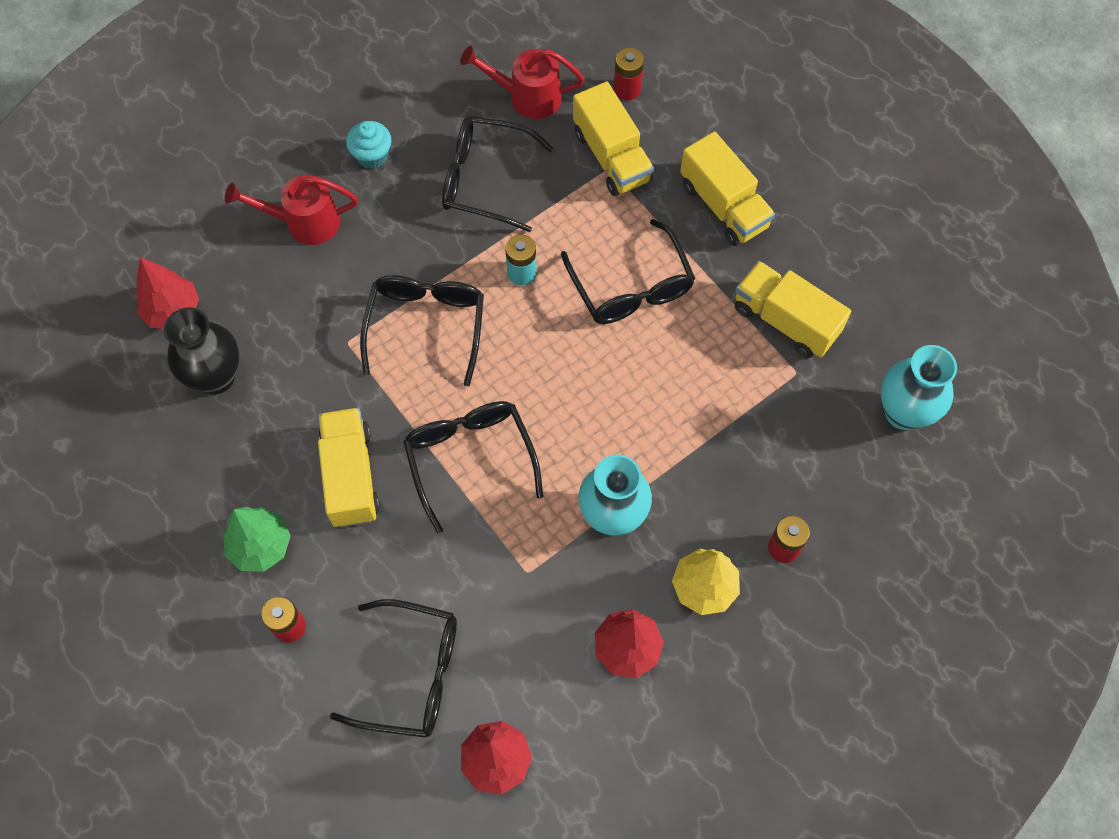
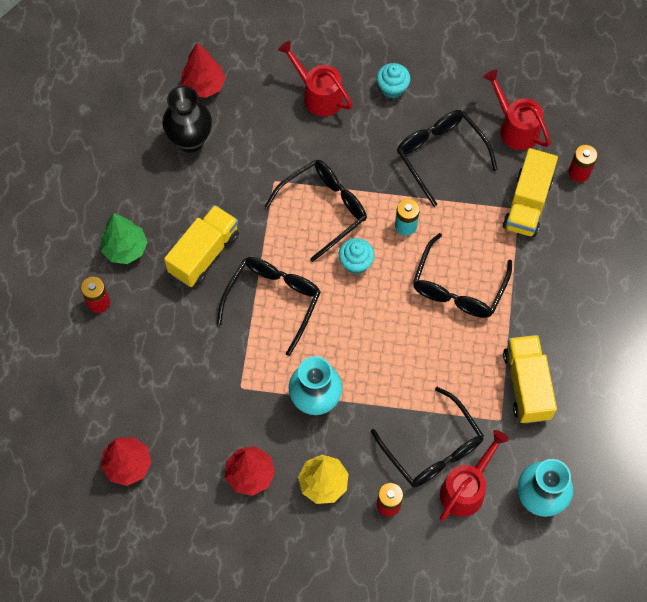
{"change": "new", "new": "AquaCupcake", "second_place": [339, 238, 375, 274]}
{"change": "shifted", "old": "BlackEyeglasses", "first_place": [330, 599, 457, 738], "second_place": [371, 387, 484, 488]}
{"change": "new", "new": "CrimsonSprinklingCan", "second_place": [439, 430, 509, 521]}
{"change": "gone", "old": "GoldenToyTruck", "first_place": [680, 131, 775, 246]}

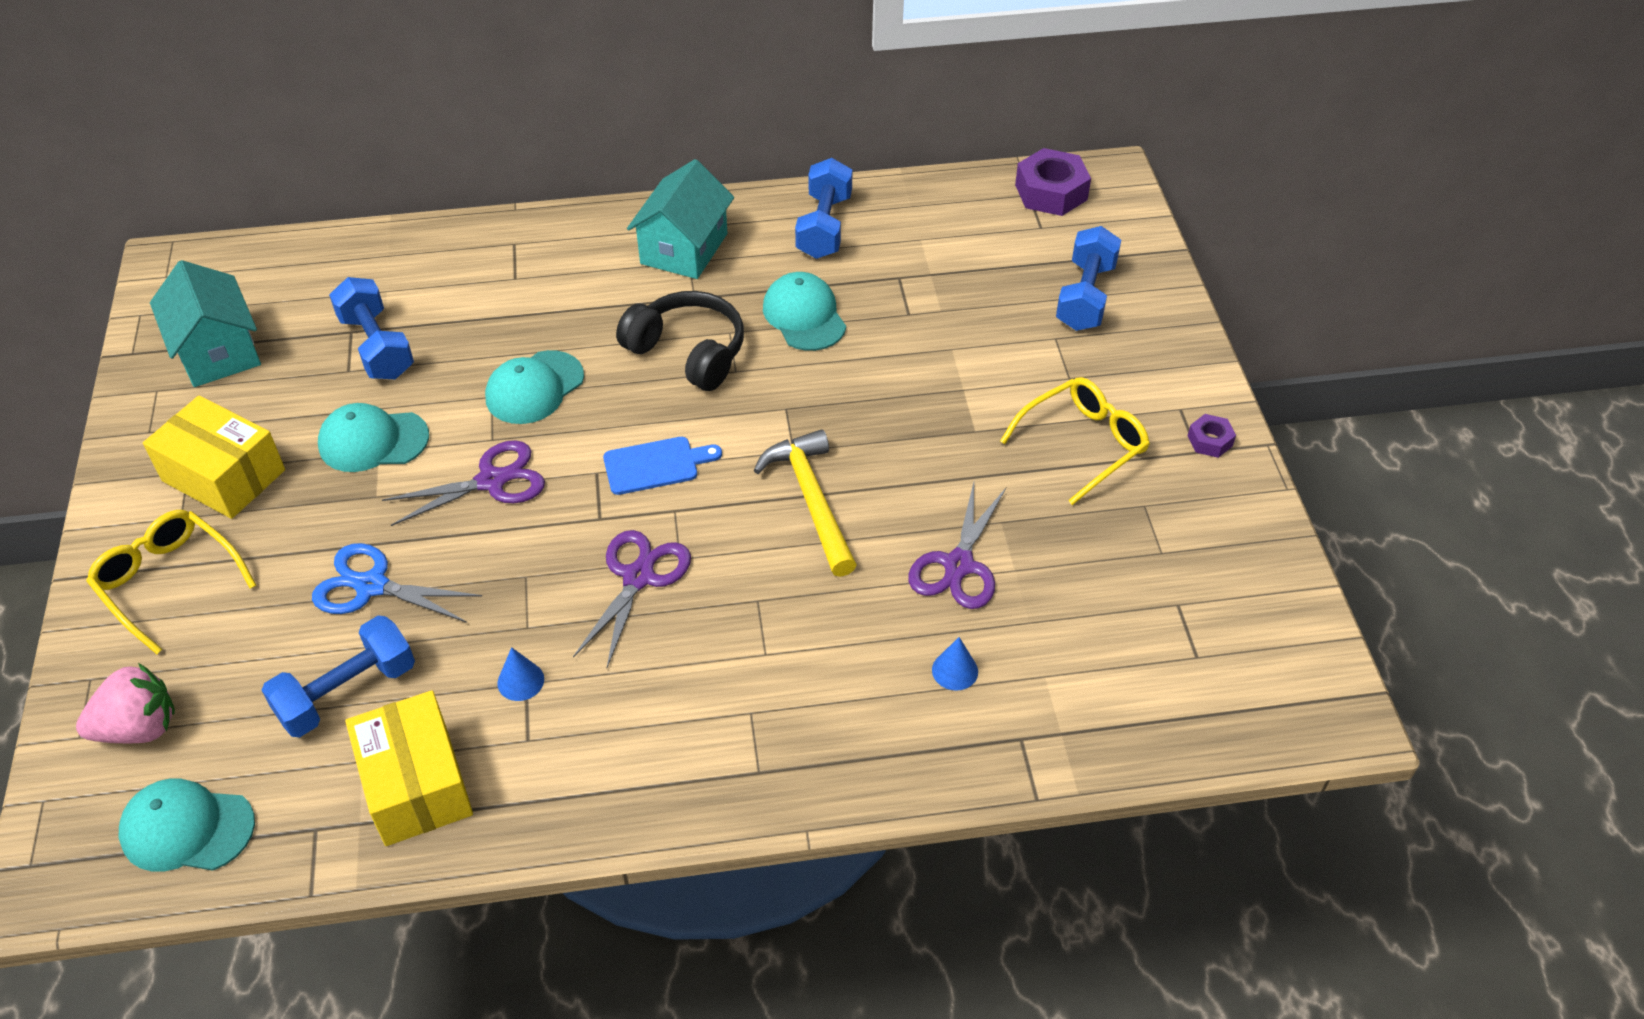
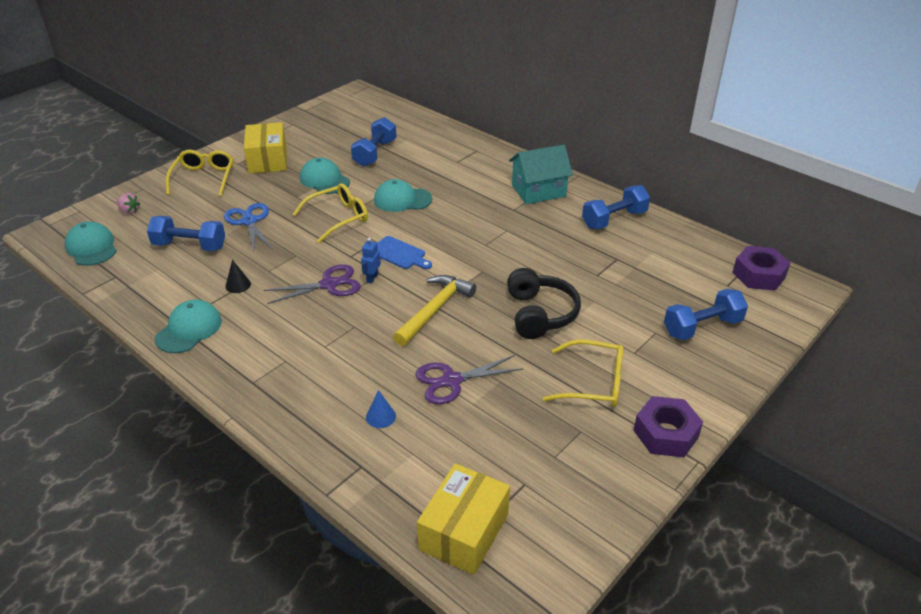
{"change": "scaled", "old": "PinkToyStrawberry", "first_place": [76, 663, 175, 743], "second_place": [117, 193, 140, 214], "factor": 0.57}
{"change": "shifted", "old": "AquaBaseballCap", "first_place": [763, 272, 846, 351], "second_place": [155, 299, 222, 353]}
{"change": "repainted", "old": "BlueSolidCone", "new": "BlackSolidCone", "first_place": [497, 647, 544, 701], "second_place": [225, 260, 251, 293]}
{"change": "swapped", "old": "PurplePairOfScissors", "new": "GoldenEyeglasses", "first_place": [382, 440, 545, 526], "second_place": [293, 183, 368, 243]}
{"change": "new", "new": "BlueRobot", "second_place": [361, 238, 381, 284]}
{"change": "shifted", "old": "GoldenParcel", "first_place": [345, 690, 473, 846], "second_place": [417, 463, 510, 575]}
{"change": "shifted", "old": "BlackHeadphones", "first_place": [616, 291, 744, 391], "second_place": [507, 268, 581, 339]}
{"change": "scaled", "old": "PurpleHexagonNut", "first_place": [1188, 414, 1236, 458], "second_place": [633, 396, 703, 457], "factor": 1.9}
{"change": "gone", "old": "AquaCottage", "first_place": [150, 260, 261, 387]}

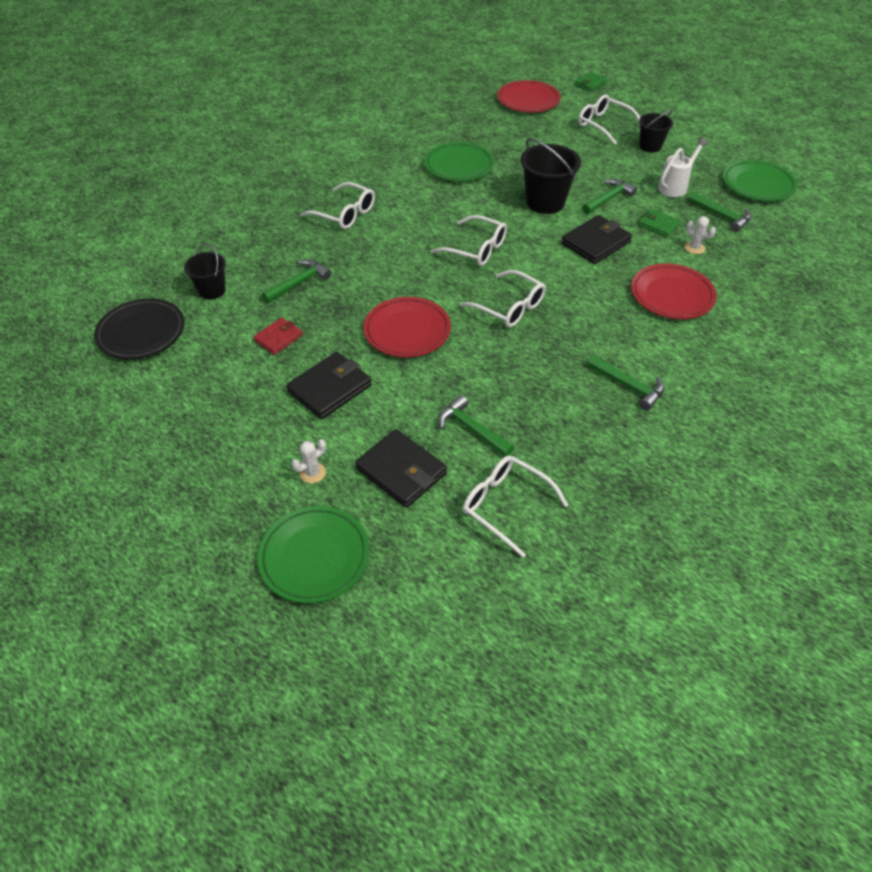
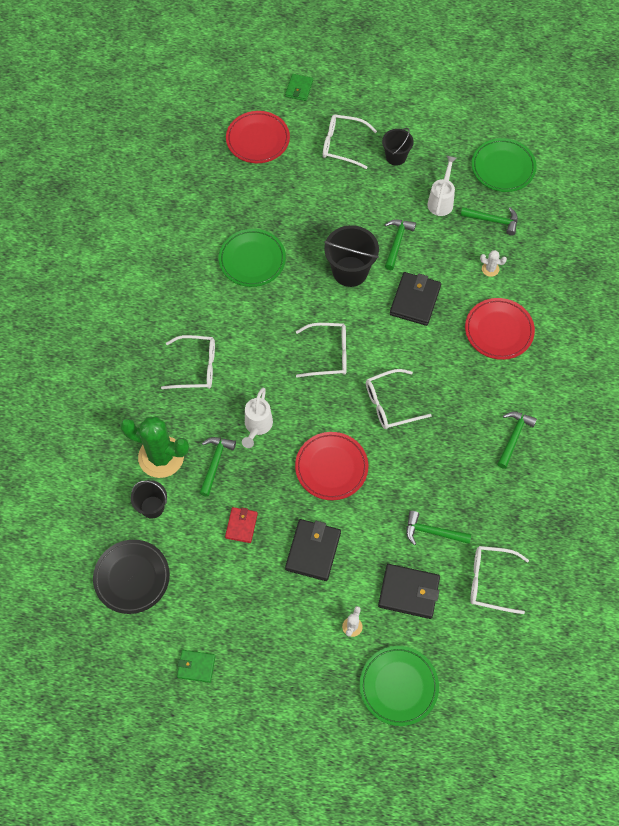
{"change": "new", "new": "LeafGreenPricklyPlant", "second_place": [120, 416, 189, 478]}
{"change": "shifted", "old": "LeafGreenCardWallet", "first_place": [638, 209, 680, 237], "second_place": [177, 650, 215, 683]}
{"change": "new", "new": "PureWhiteSprinklingCan", "second_place": [242, 388, 273, 448]}
{"change": "rotated", "old": "PureWhiteEyeglasses", "first_place": [460, 270, 546, 328], "second_place": [366, 369, 432, 429], "degrees": 150}
{"change": "rotated", "old": "LeafGreenClawHammer", "first_place": [587, 356, 664, 410], "second_place": [497, 412, 537, 469], "degrees": -75}

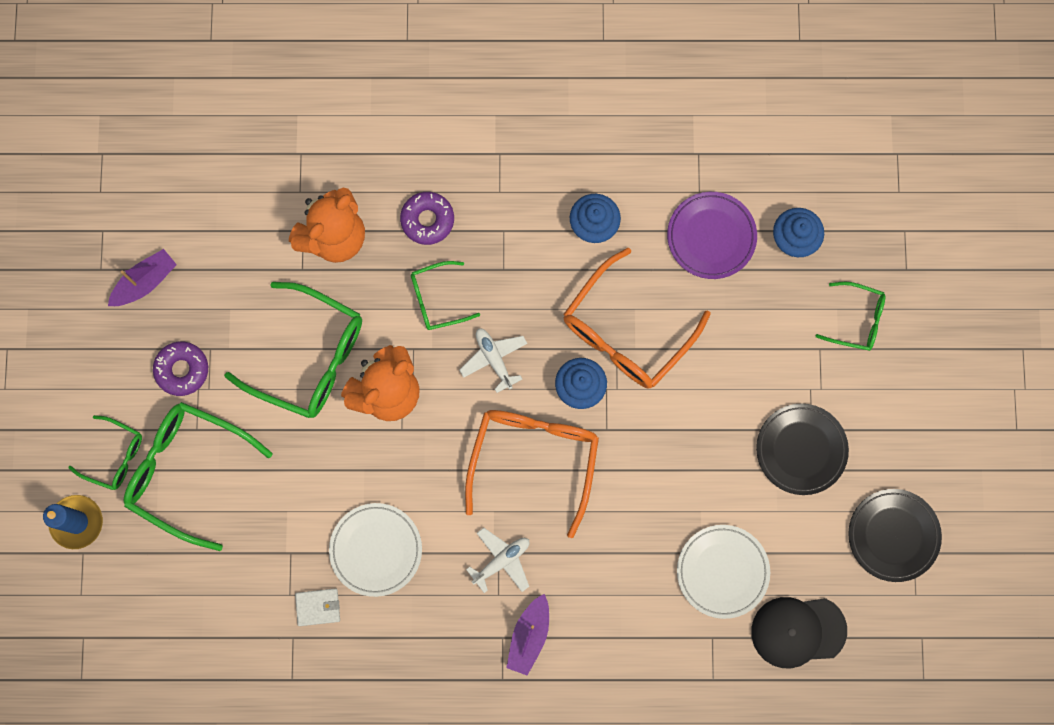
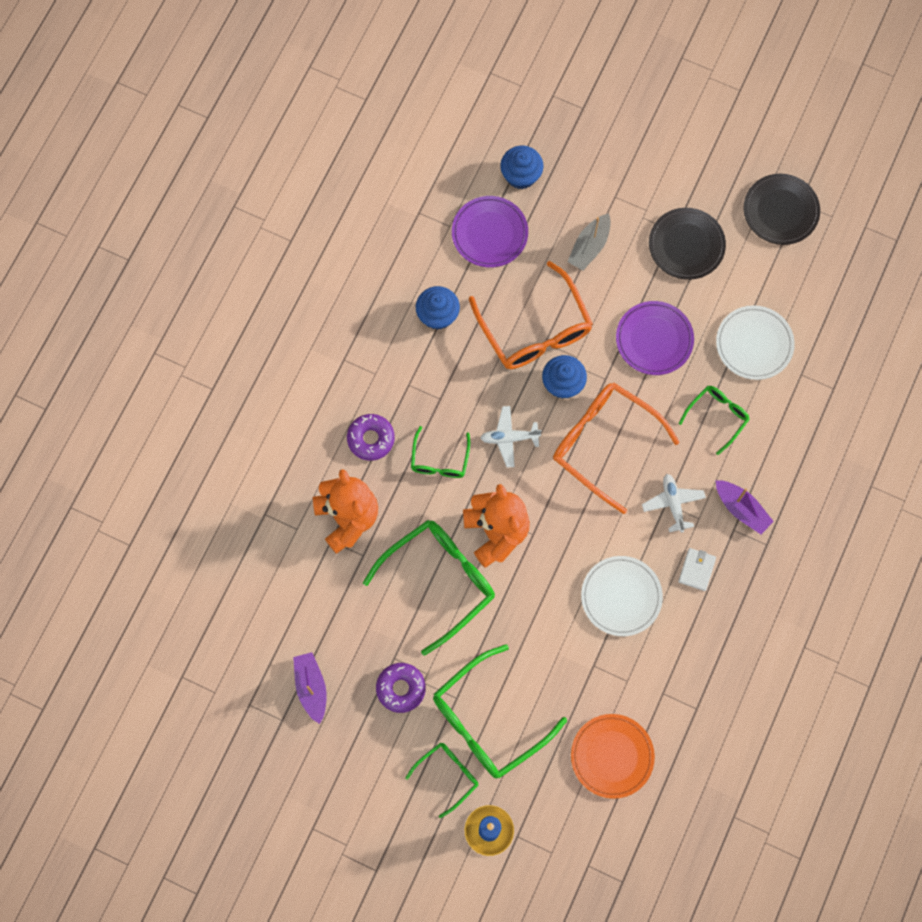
{"change": "new", "new": "GrayBoat", "second_place": [567, 213, 611, 271]}
{"change": "new", "new": "OrangeColouredDinnerPlate", "second_place": [571, 714, 655, 799]}
{"change": "new", "new": "PurpleDinnerPlate", "second_place": [616, 301, 694, 375]}
{"change": "shifted", "old": "PureWhiteCardWallet", "first_place": [295, 588, 340, 626], "second_place": [678, 548, 716, 591]}
{"change": "shifted", "old": "LeafGreenEyeglasses", "first_place": [816, 282, 886, 351], "second_place": [679, 386, 750, 455]}
{"change": "gone", "old": "BlackBaseballCap", "first_place": [751, 597, 847, 668]}

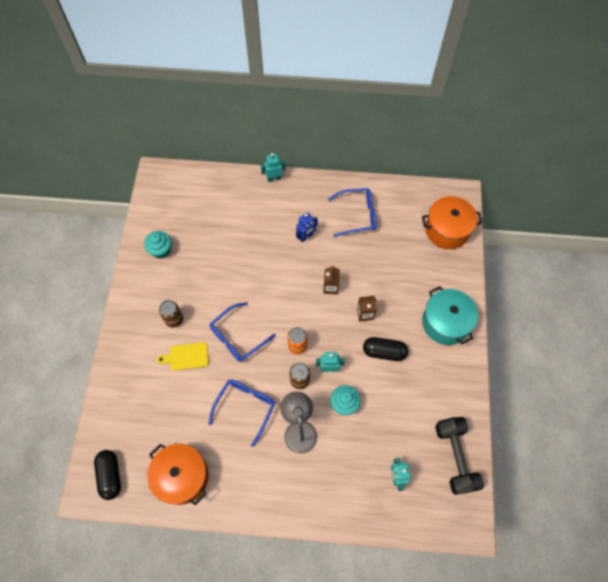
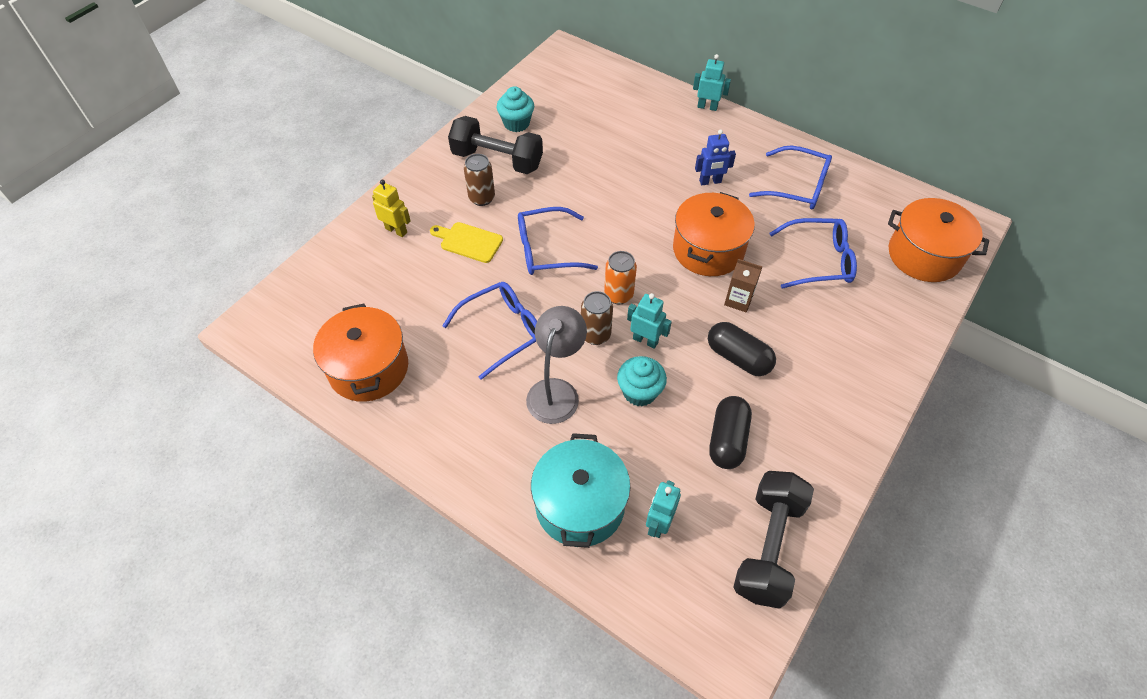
{"change": "new", "new": "GoldenRobot", "second_place": [372, 180, 411, 237]}
{"change": "new", "new": "BlackFreeWeight", "second_place": [448, 116, 543, 174]}
{"change": "shifted", "old": "AquaStockpot", "first_place": [422, 286, 478, 345], "second_place": [531, 433, 630, 548]}
{"change": "swapped", "old": "BrownCarton", "new": "OrangeColouredStockpot", "first_place": [323, 265, 340, 294], "second_place": [673, 192, 755, 276]}
{"change": "shifted", "old": "BlackPillShape", "first_place": [94, 450, 121, 500], "second_place": [709, 396, 752, 469]}
{"change": "new", "new": "BlueEyeglasses", "second_place": [769, 218, 857, 289]}

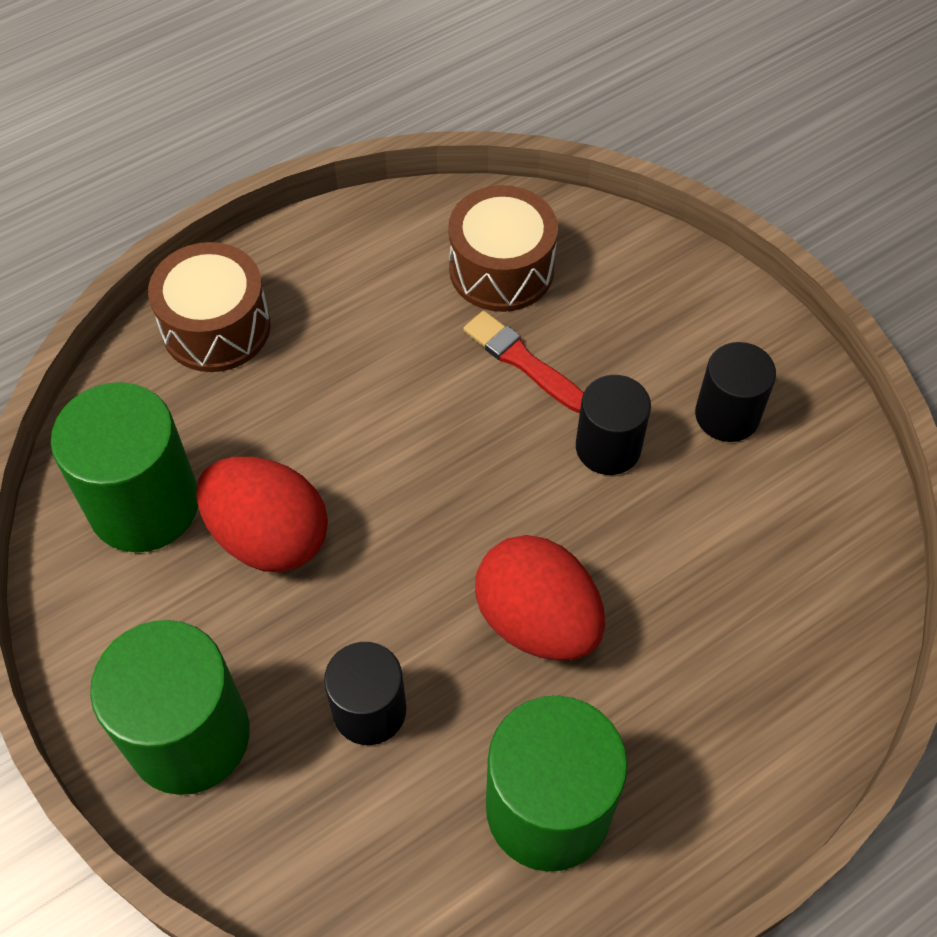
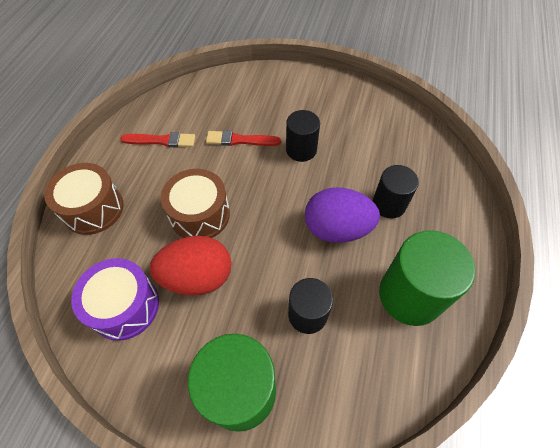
{"change": "swapped", "old": "LeafGreenCylinderShape", "new": "PurpleToyDrum", "first_place": [51, 382, 198, 552], "second_place": [71, 258, 159, 341]}
{"change": "new", "new": "CrimsonPaintBrush", "second_place": [120, 132, 196, 148]}
{"change": "shifted", "old": "BrownToyDrum", "first_place": [448, 185, 558, 312], "second_place": [161, 169, 230, 238]}
{"change": "repainted", "old": "CrimsonToyEgg", "new": "PurpleToyEgg", "first_place": [475, 535, 605, 661], "second_place": [305, 187, 380, 243]}
{"change": "shifted", "old": "BlackCylinderShape", "first_place": [695, 342, 776, 442], "second_place": [373, 165, 419, 218]}

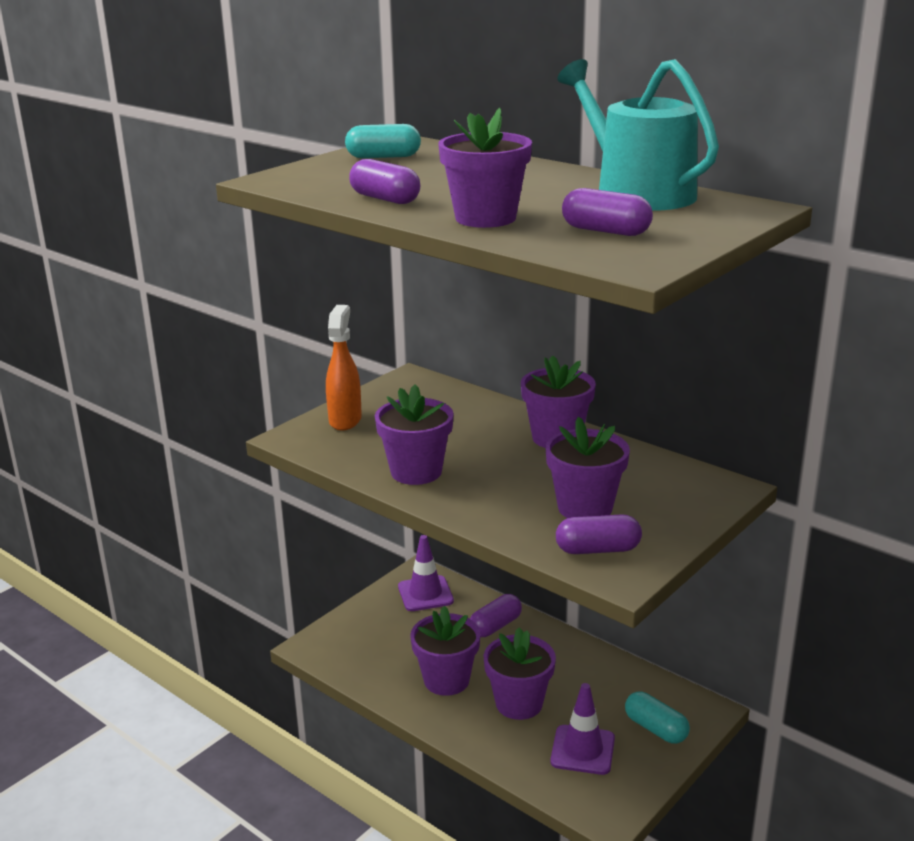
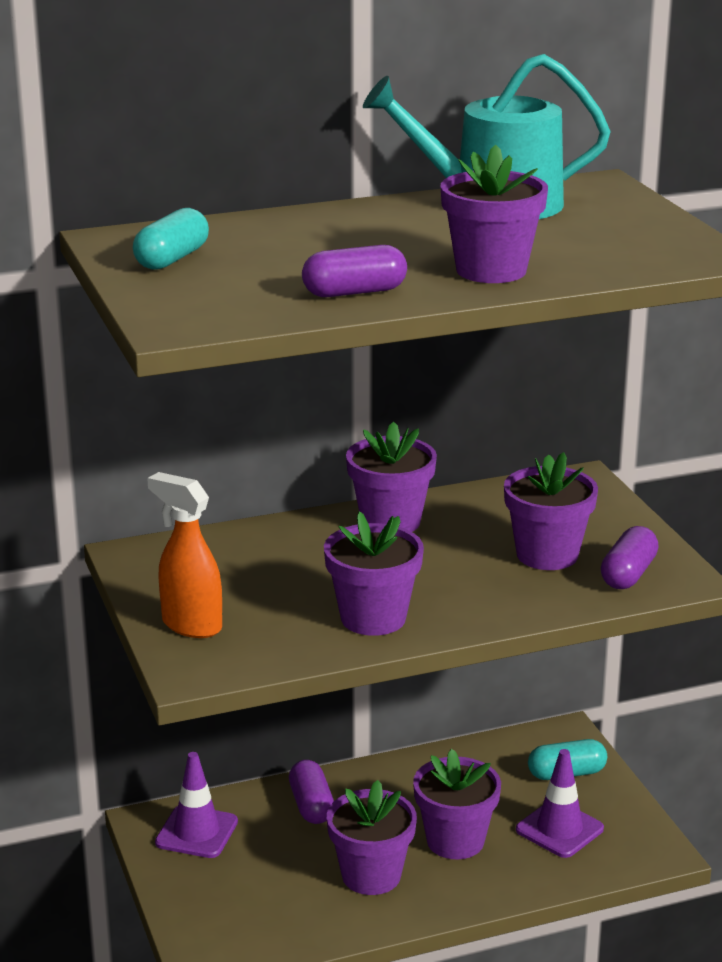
{"change": "gone", "old": "PurplePillShape", "first_place": [562, 188, 653, 236]}

